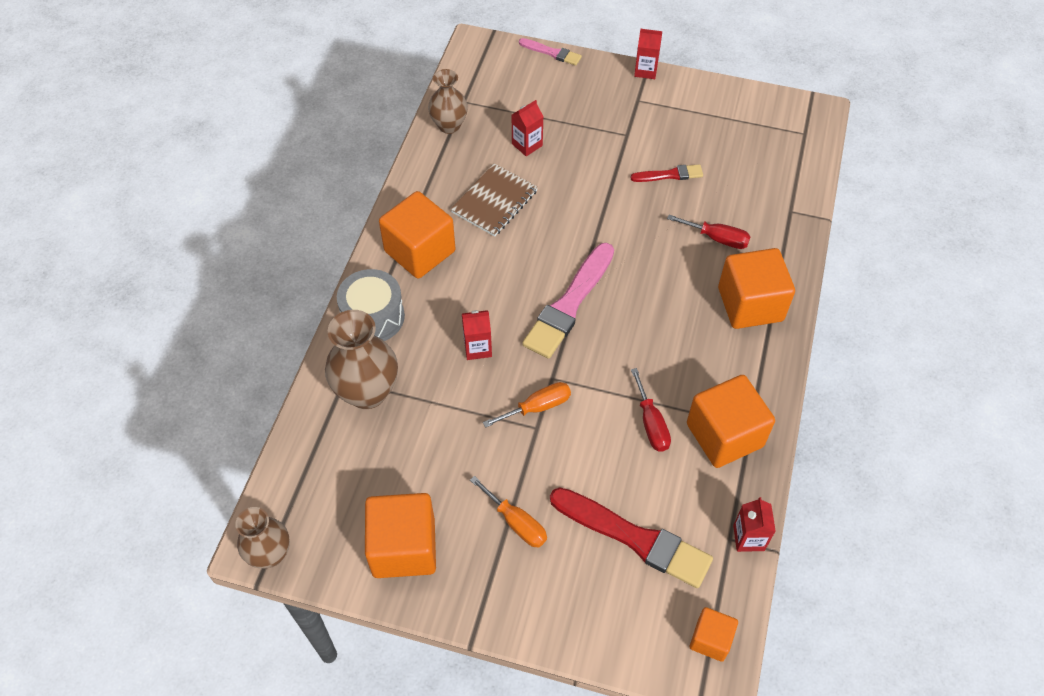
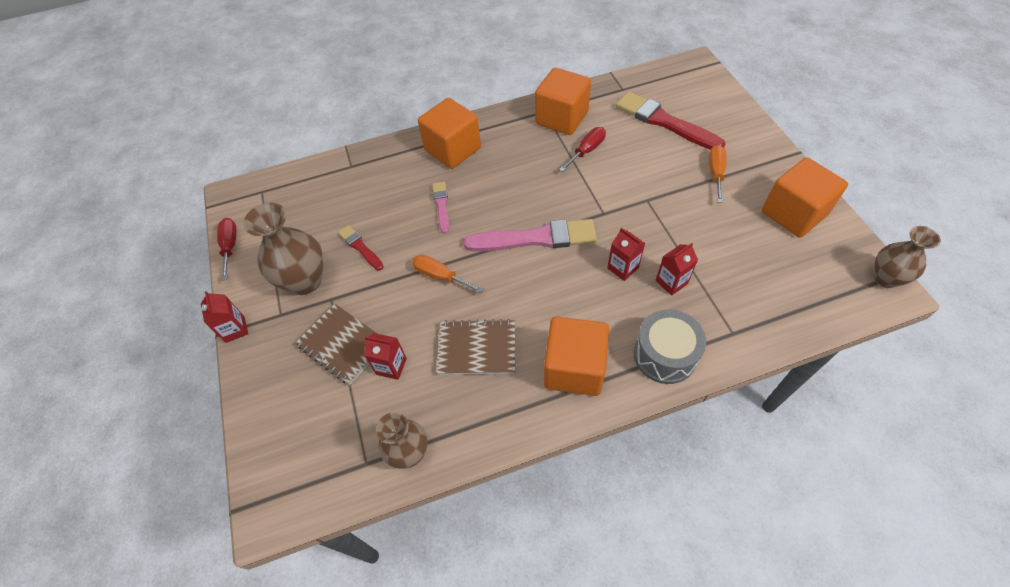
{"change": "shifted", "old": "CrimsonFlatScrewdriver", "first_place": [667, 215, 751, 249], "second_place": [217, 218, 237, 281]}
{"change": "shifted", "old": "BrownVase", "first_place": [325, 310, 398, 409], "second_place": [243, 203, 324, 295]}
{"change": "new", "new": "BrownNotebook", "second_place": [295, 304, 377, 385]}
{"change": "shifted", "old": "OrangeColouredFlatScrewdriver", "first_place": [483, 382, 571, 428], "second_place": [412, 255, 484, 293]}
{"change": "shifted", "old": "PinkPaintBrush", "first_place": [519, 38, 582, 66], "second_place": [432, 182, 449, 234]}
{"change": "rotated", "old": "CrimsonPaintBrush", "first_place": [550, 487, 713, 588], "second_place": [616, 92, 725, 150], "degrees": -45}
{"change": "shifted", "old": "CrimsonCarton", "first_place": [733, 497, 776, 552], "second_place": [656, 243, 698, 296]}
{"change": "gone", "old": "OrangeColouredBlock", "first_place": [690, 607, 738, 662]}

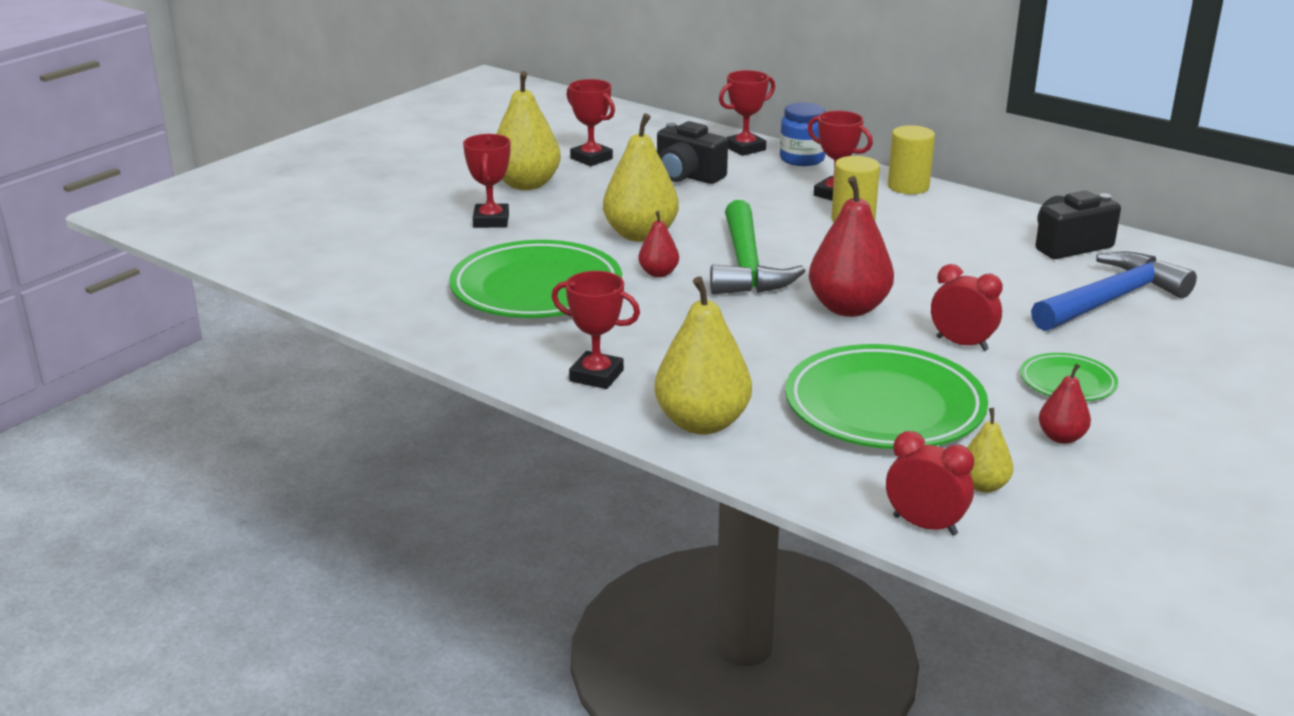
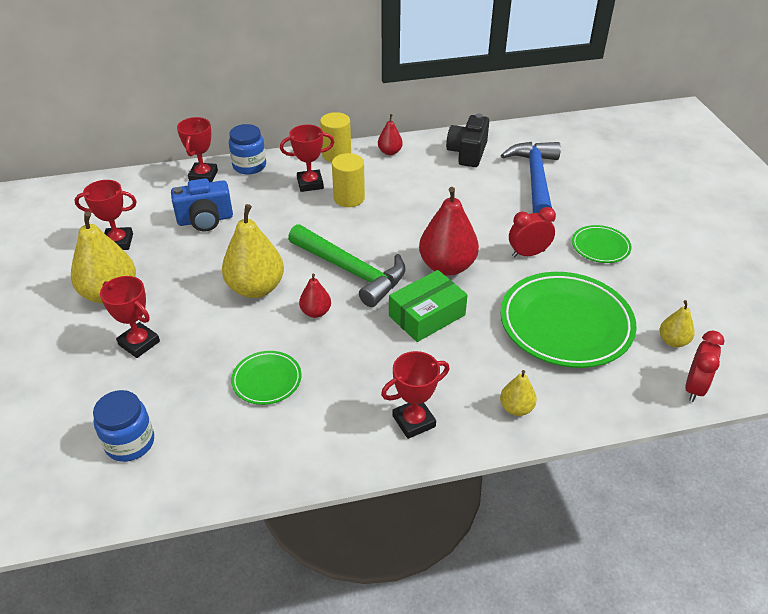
{"change": "new", "new": "BlueJar", "second_place": [93, 390, 154, 462]}
{"change": "repainted", "old": "BlackCamera", "new": "BlueCamera", "first_place": [657, 121, 728, 184], "second_place": [171, 178, 233, 231]}
{"change": "scaled", "old": "LeafGreenDinnerPlate", "first_place": [449, 240, 622, 318], "second_place": [231, 351, 301, 405], "factor": 0.49}
{"change": "shifted", "old": "CrimsonPearFruit", "first_place": [1039, 364, 1091, 444], "second_place": [378, 114, 403, 155]}
{"change": "new", "new": "LeafGreenParcel", "second_place": [389, 270, 468, 342]}
{"change": "scaled", "old": "GoldenPearFruit", "first_place": [654, 276, 752, 435], "second_place": [500, 370, 537, 416], "factor": 0.51}
{"change": "rotated", "old": "CrimsonAlarmClock", "first_place": [886, 431, 974, 535], "second_place": [685, 330, 725, 402], "degrees": 135}

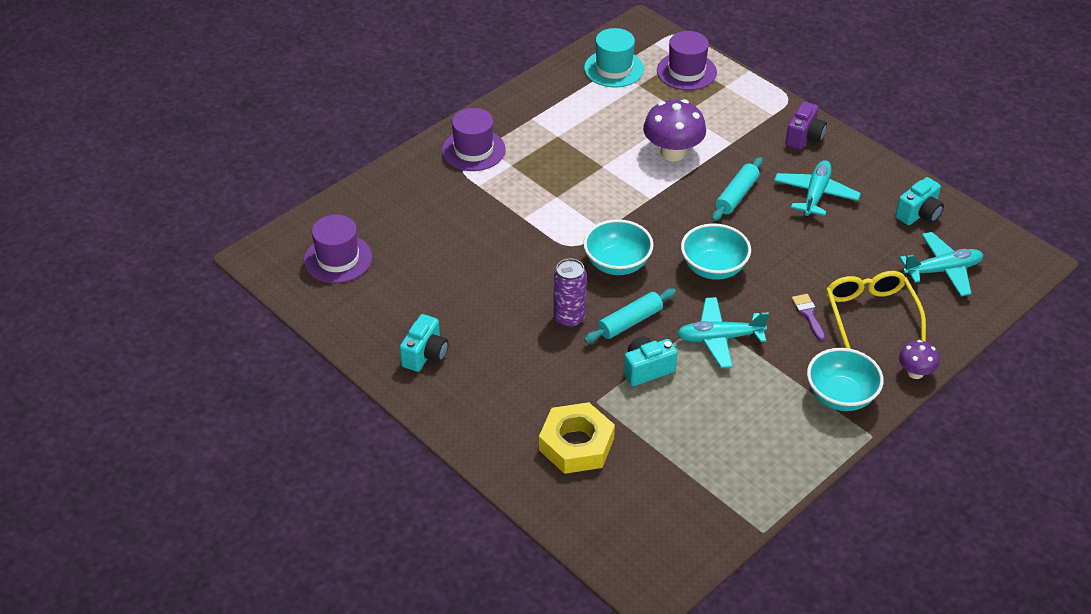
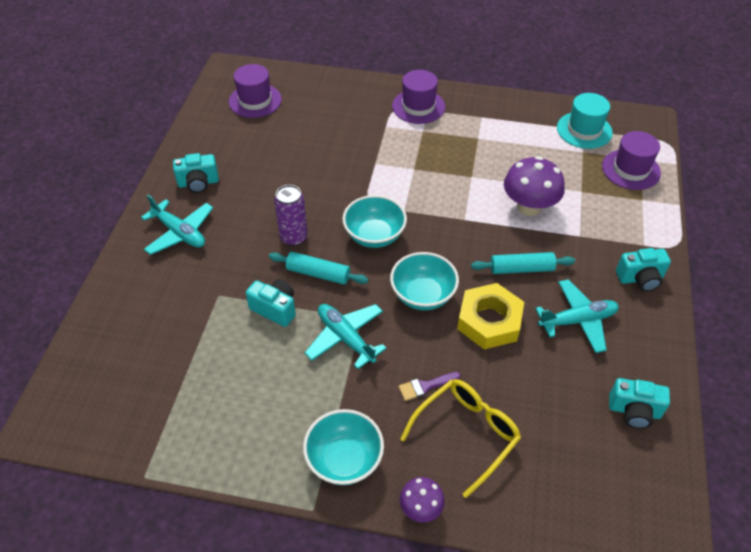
{"change": "shifted", "old": "AquaPlane", "first_place": [900, 232, 983, 296], "second_place": [141, 194, 213, 255]}
{"change": "rotated", "old": "PurplePaintBrush", "first_place": [792, 294, 825, 341], "second_place": [399, 372, 460, 401], "degrees": -150}
{"change": "shifted", "old": "GoldenHexagonNut", "first_place": [539, 402, 615, 474], "second_place": [457, 283, 524, 349]}
{"change": "repainted", "old": "PurpleCamera", "new": "AquaCamera", "first_place": [785, 101, 827, 150], "second_place": [616, 248, 671, 292]}

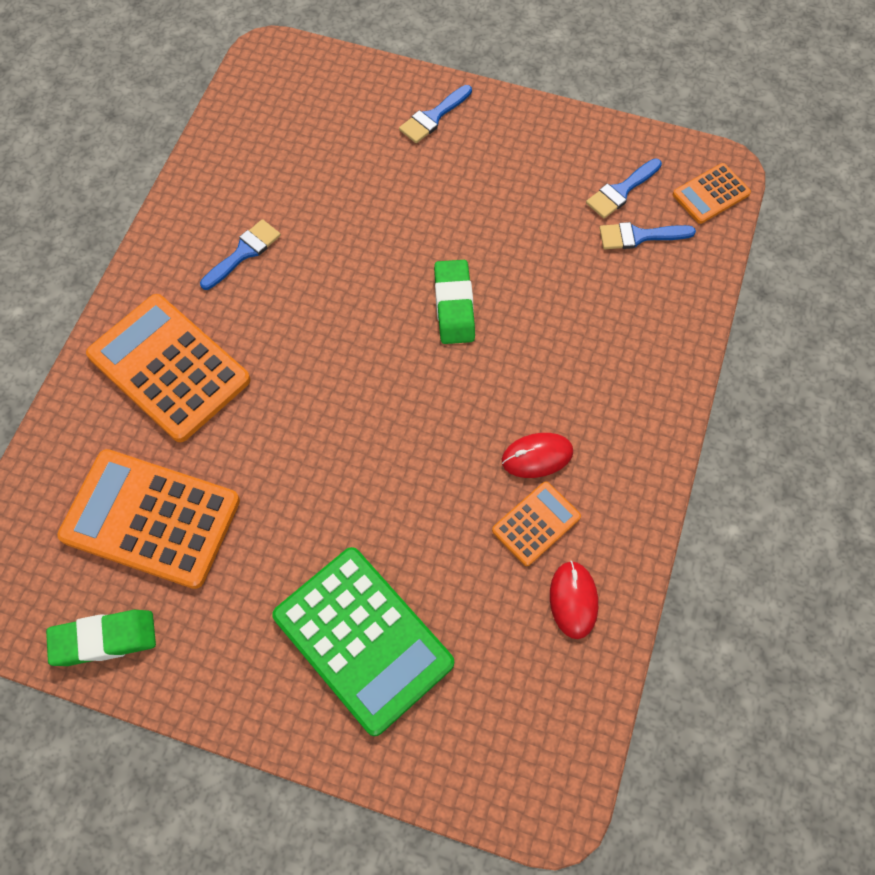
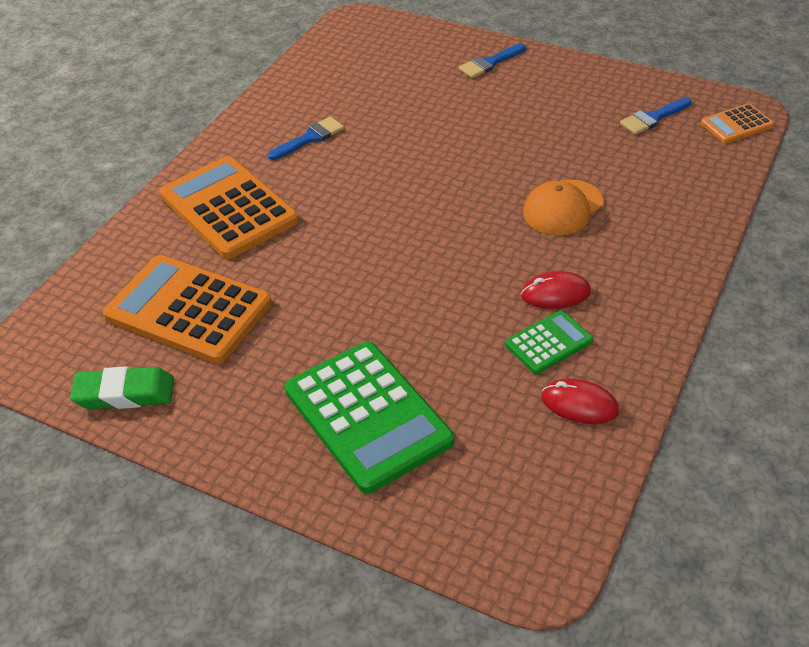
{"change": "repainted", "old": "OrangeColouredCalculator", "new": "LeafGreenCalculator", "first_place": [492, 481, 581, 566], "second_place": [505, 310, 593, 374]}
{"change": "new", "new": "OrangeColouredBaseballCap", "second_place": [523, 180, 604, 235]}
{"change": "rotated", "old": "CrimsonPcMouse", "first_place": [550, 561, 598, 639], "second_place": [542, 378, 619, 424], "degrees": -75}
{"change": "gone", "old": "LeafGreenPencilEraser", "first_place": [434, 260, 475, 344]}
{"change": "gone", "old": "BluePaintBrush", "first_place": [599, 222, 696, 249]}

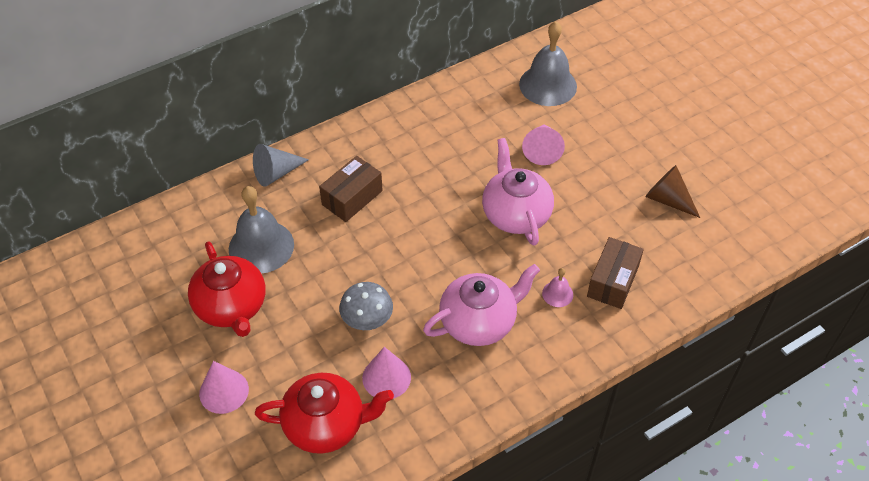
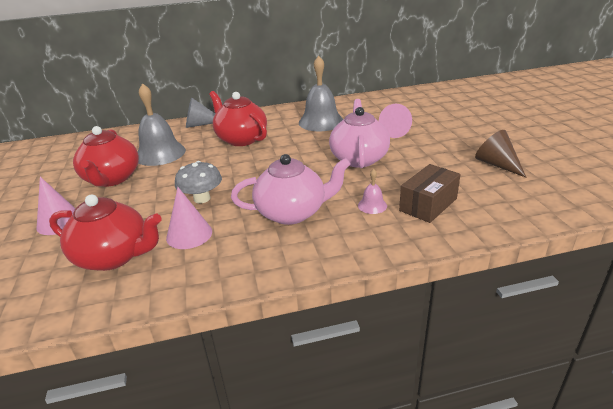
{"change": "swapped", "old": "BrownParcel", "new": "CrimsonTeaPot", "first_place": [319, 156, 383, 222], "second_place": [209, 91, 267, 146]}
{"change": "shifted", "old": "GrayBell", "first_place": [519, 21, 577, 106], "second_place": [299, 56, 343, 131]}

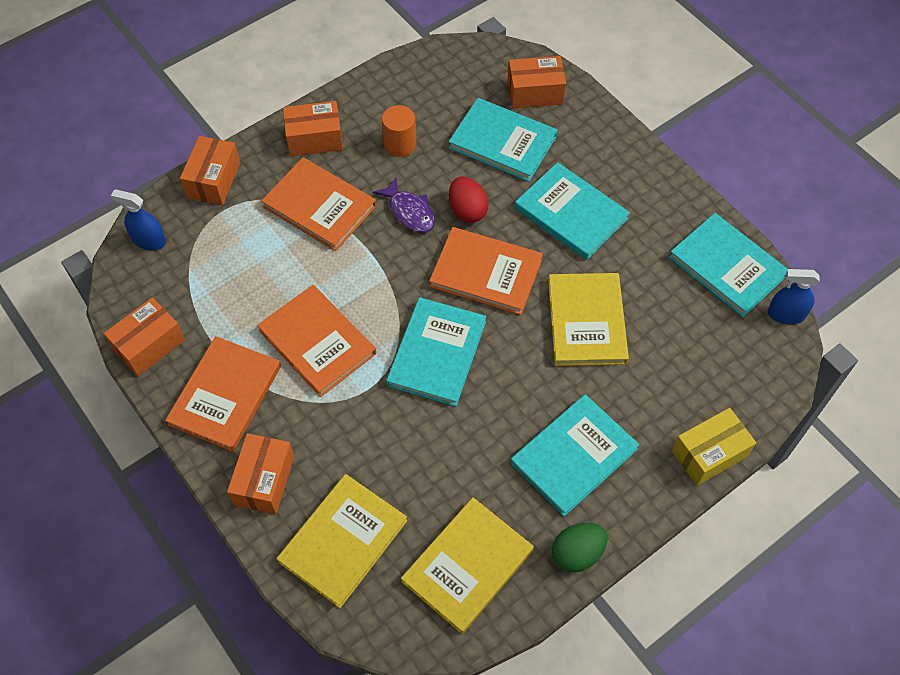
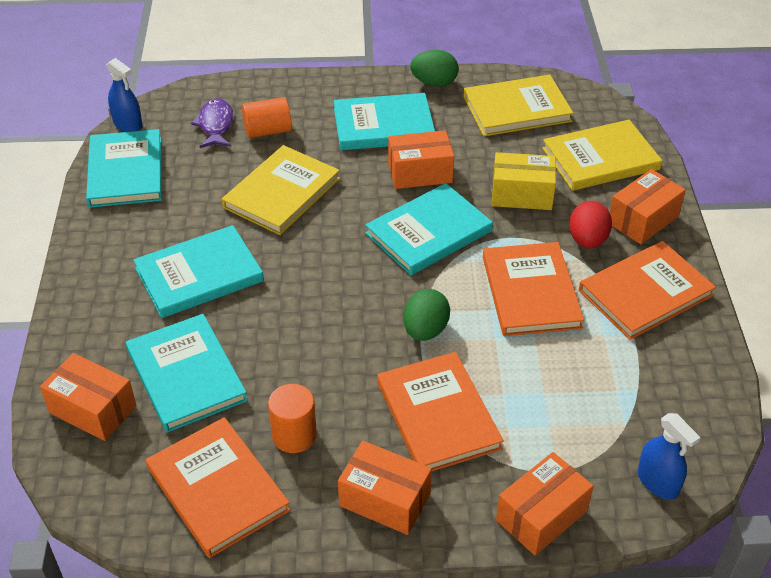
{"change": "rotated", "old": "AquaHardcover", "first_place": [515, 162, 630, 260], "second_place": [133, 225, 264, 318], "degrees": 75}
{"change": "shifted", "old": "OrangeColouredHardcover", "first_place": [429, 227, 543, 315], "second_place": [146, 417, 290, 558]}
{"change": "shifted", "old": "PurpleToyFish", "first_place": [373, 178, 435, 233], "second_place": [191, 98, 233, 148]}
{"change": "new", "new": "OrangeColouredCylinderShape", "second_place": [242, 97, 292, 138]}
{"change": "shifted", "old": "OrangeColouredParcel", "first_place": [103, 297, 185, 376], "second_place": [388, 130, 454, 189]}
{"change": "new", "new": "LeafGreenToyEgg", "second_place": [403, 289, 450, 341]}
{"change": "shifted", "old": "GoldenParcel", "first_place": [672, 408, 756, 486], "second_place": [492, 152, 556, 210]}
{"change": "shifted", "old": "CrimsonToyEgg", "first_place": [449, 176, 489, 223], "second_place": [569, 201, 612, 248]}

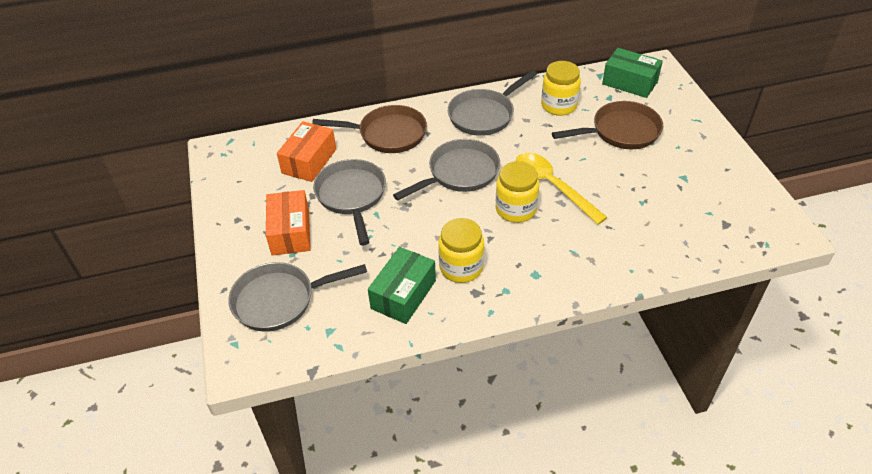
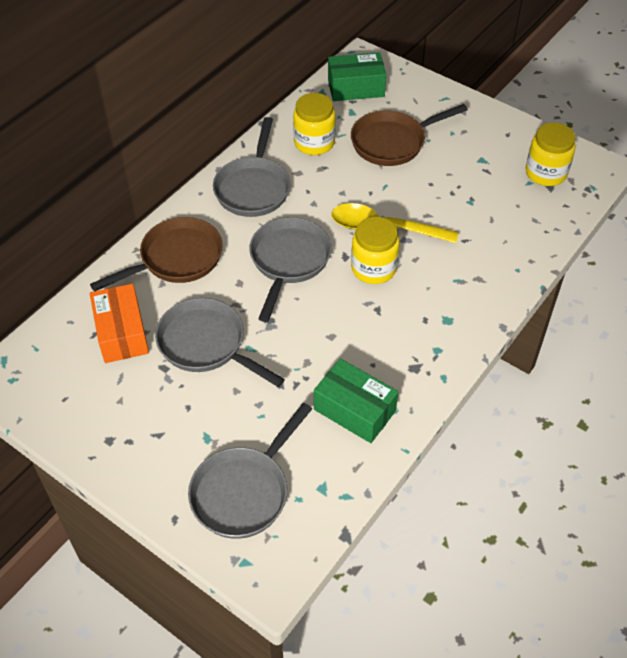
{"change": "rotated", "old": "LeafGreenParcel", "first_place": [368, 247, 436, 324], "second_place": [314, 359, 398, 443], "degrees": -45}
{"change": "rotated", "old": "BrownPan", "first_place": [552, 101, 663, 149], "second_place": [351, 104, 468, 166], "degrees": -150}
{"change": "shifted", "old": "GoldenJar", "first_place": [438, 218, 484, 283], "second_place": [526, 123, 576, 186]}
{"change": "gone", "old": "OrangeColouredParcel", "first_place": [266, 190, 311, 256]}

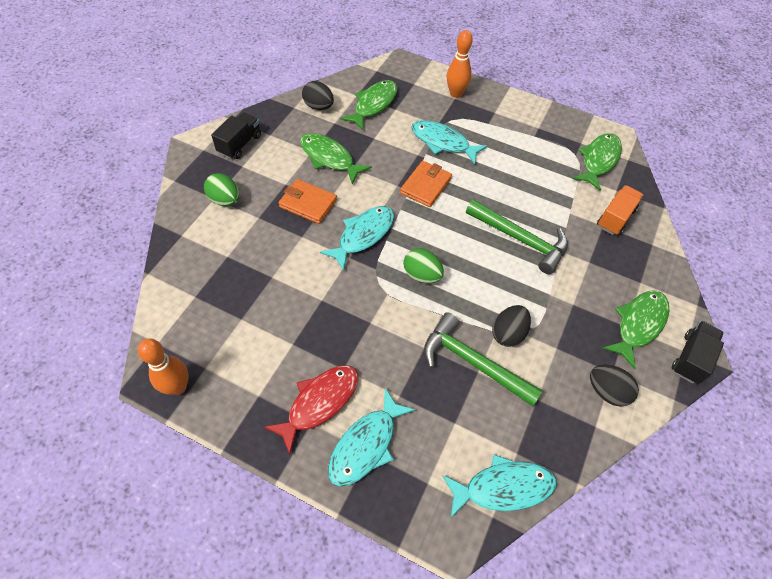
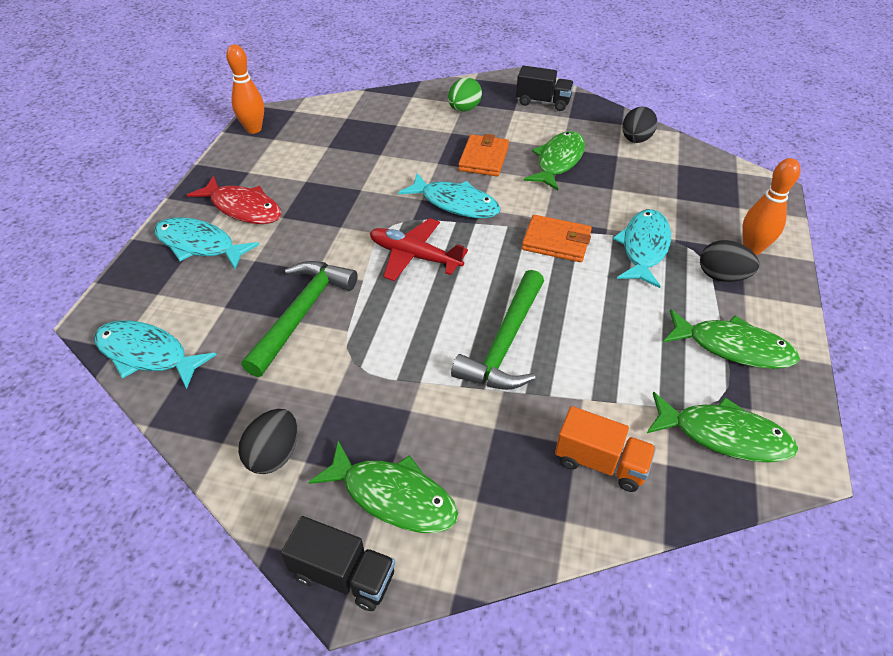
{"change": "rotated", "old": "AquaToyFish", "first_place": [442, 454, 557, 517], "second_place": [94, 320, 216, 389], "degrees": 135}
{"change": "swapped", "old": "LeafGreenToyEgg", "new": "CrimsonPlane", "first_place": [403, 248, 444, 283], "second_place": [370, 218, 468, 281]}
{"change": "shifted", "old": "LeafGreenToyFish", "first_place": [340, 80, 398, 130], "second_place": [663, 309, 800, 369]}
{"change": "shifted", "old": "BlackToyEgg", "first_place": [492, 305, 531, 347], "second_place": [700, 240, 759, 282]}

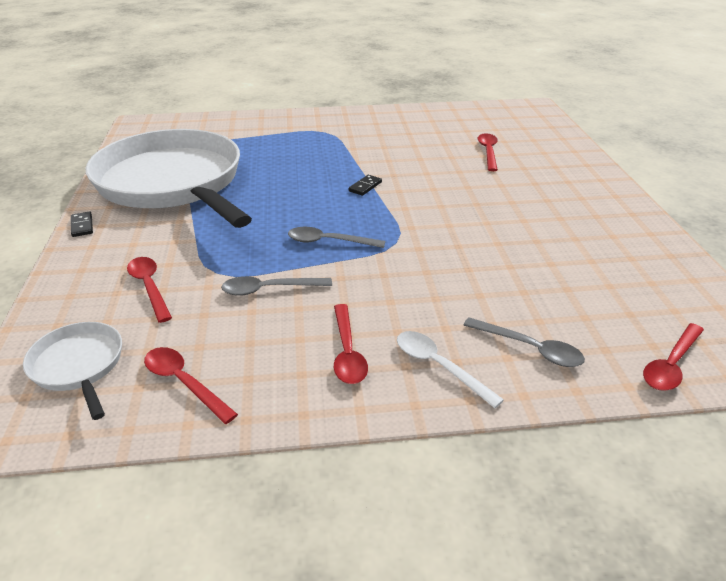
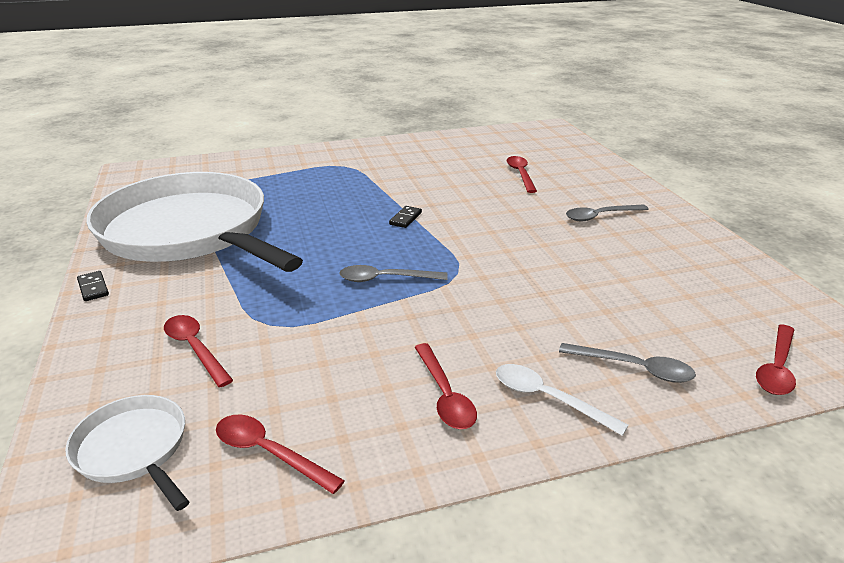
{"change": "shifted", "old": "GrayTeaspoon", "first_place": [221, 276, 332, 296], "second_place": [566, 204, 649, 221]}

